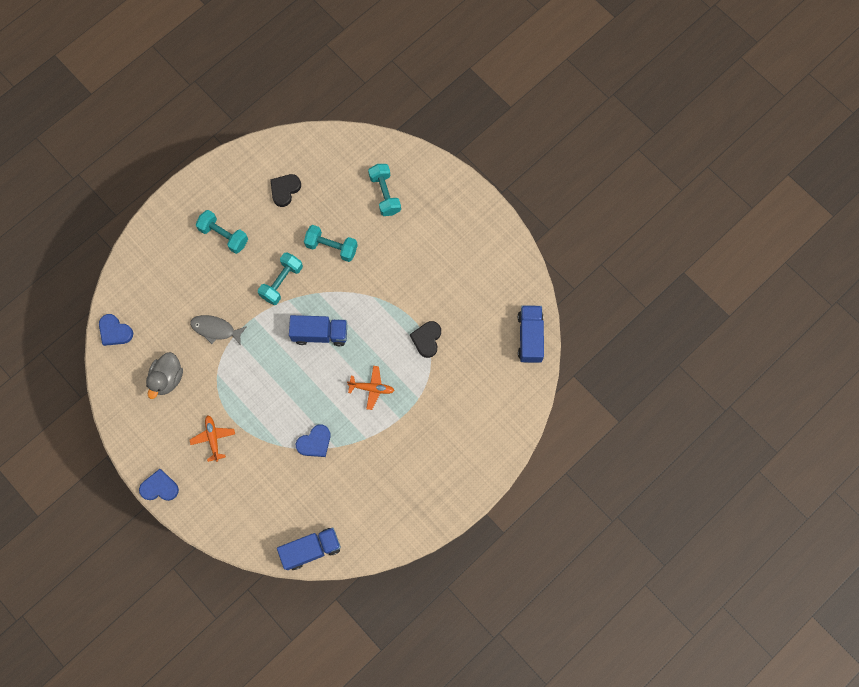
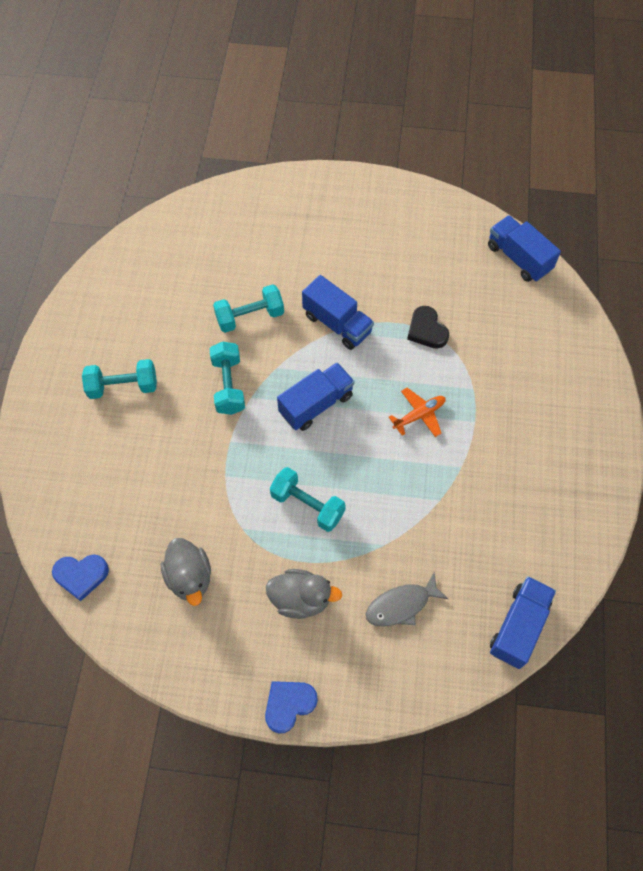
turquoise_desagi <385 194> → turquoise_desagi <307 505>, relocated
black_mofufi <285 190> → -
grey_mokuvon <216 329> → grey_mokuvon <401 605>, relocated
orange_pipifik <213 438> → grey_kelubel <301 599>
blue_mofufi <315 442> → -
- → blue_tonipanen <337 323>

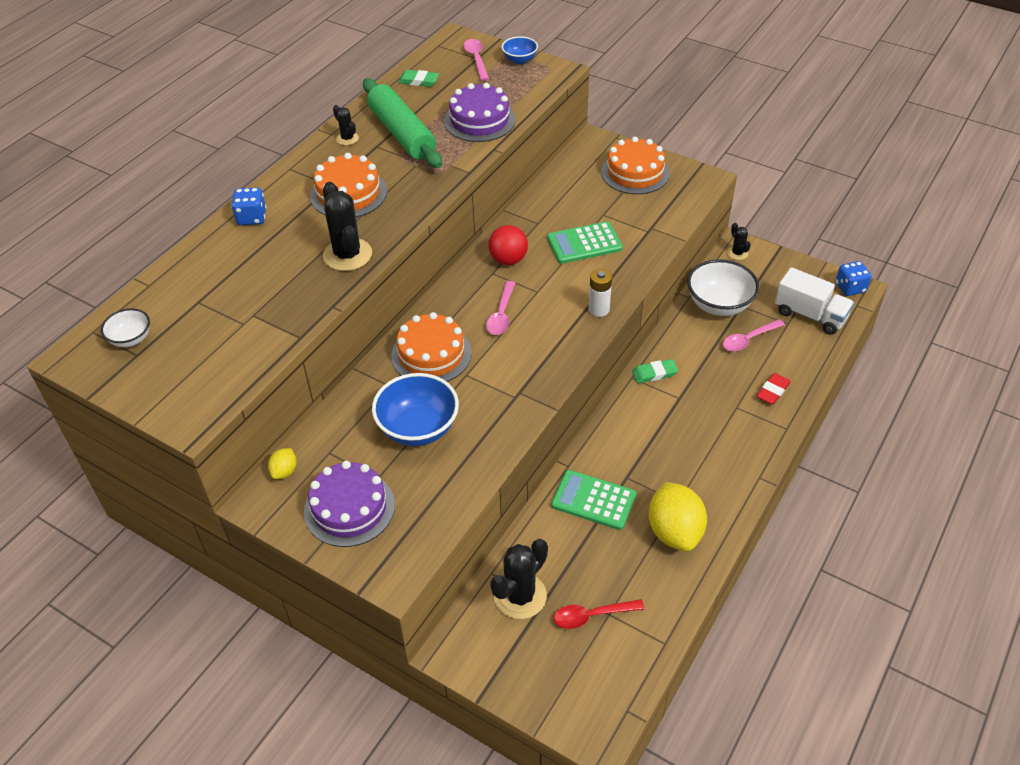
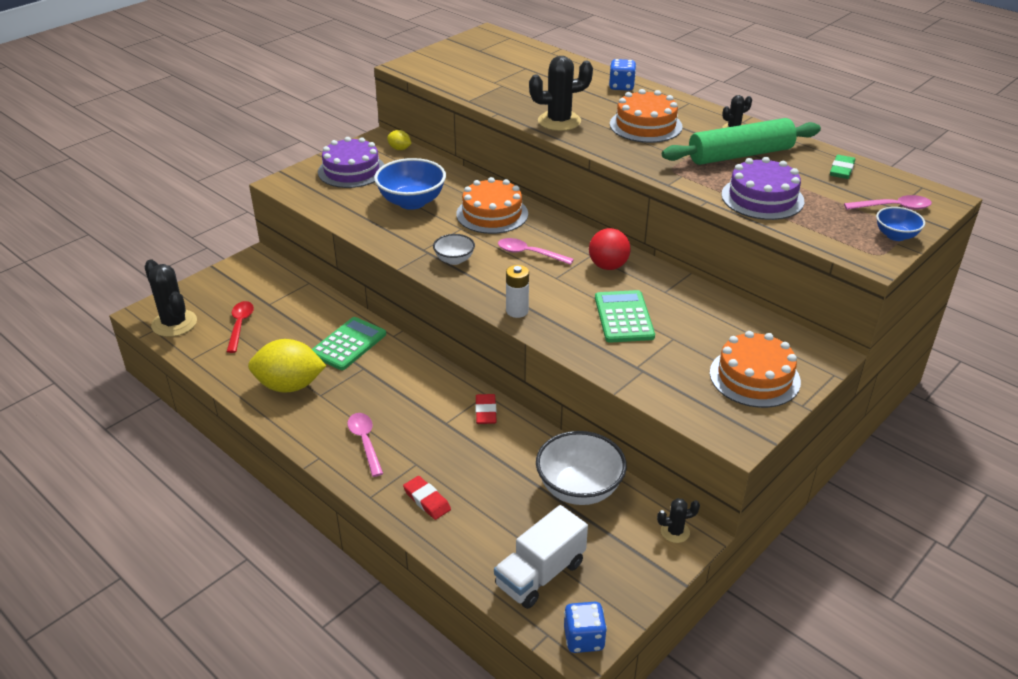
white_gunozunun <131 339> → white_gunozunun <454 260>, relocated
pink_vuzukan <748 339> → pink_vuzukan <365 442>, relocated
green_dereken <654 373> → red_dereken <486 412>
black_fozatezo <520 596> → black_fozatezo <174 323>, relocated

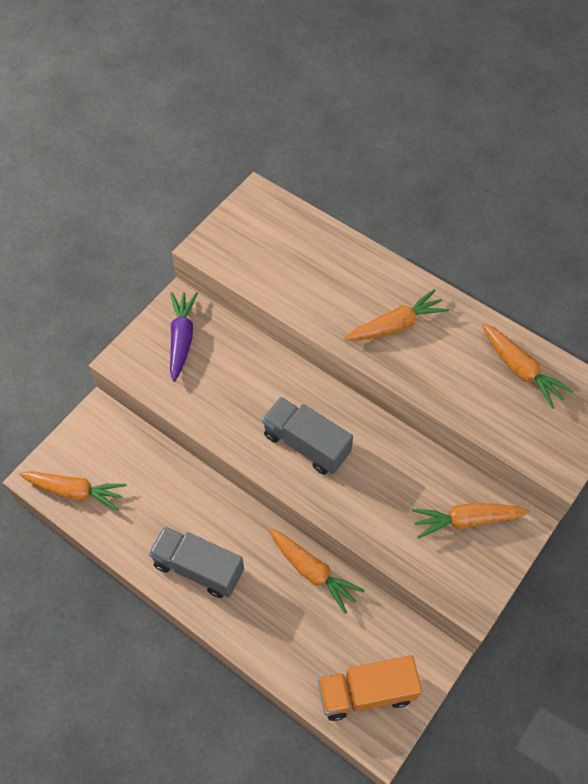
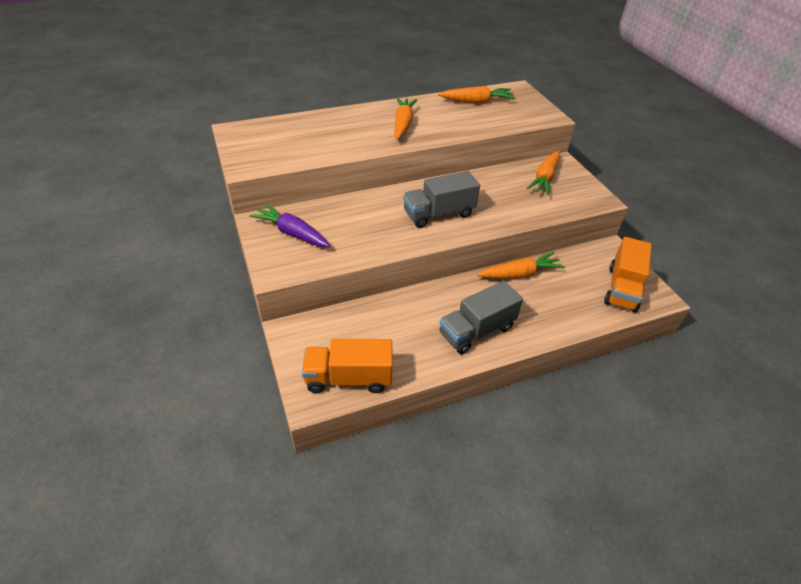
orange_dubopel <75 491> → orange_tonipanen <348 378>

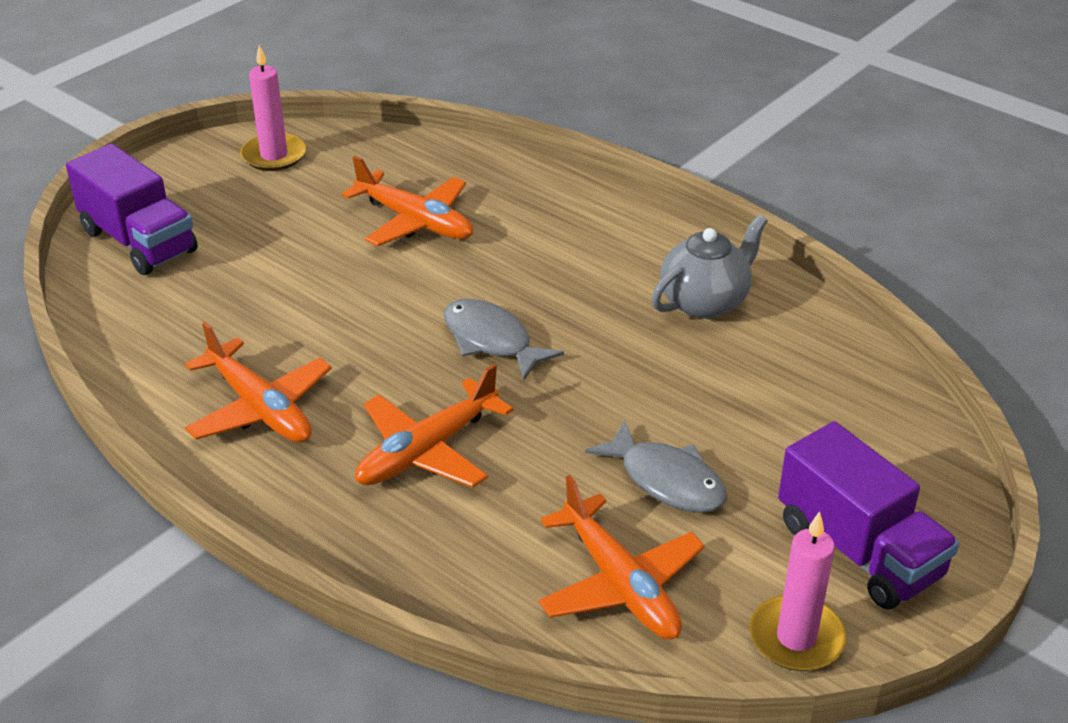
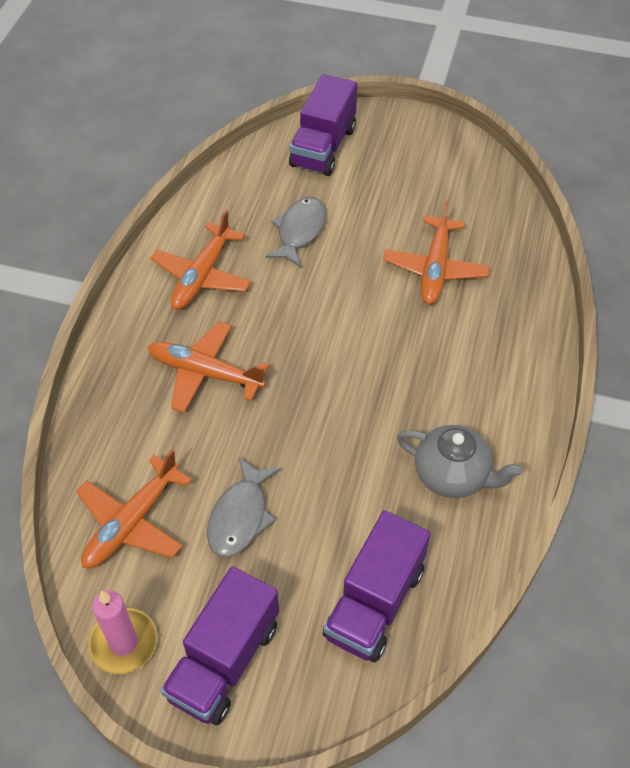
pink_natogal <274 155> → -
grey_mokuvon <491 340> → grey_mokuvon <299 231>, relocated
- → purple_tonipanen <374 602>

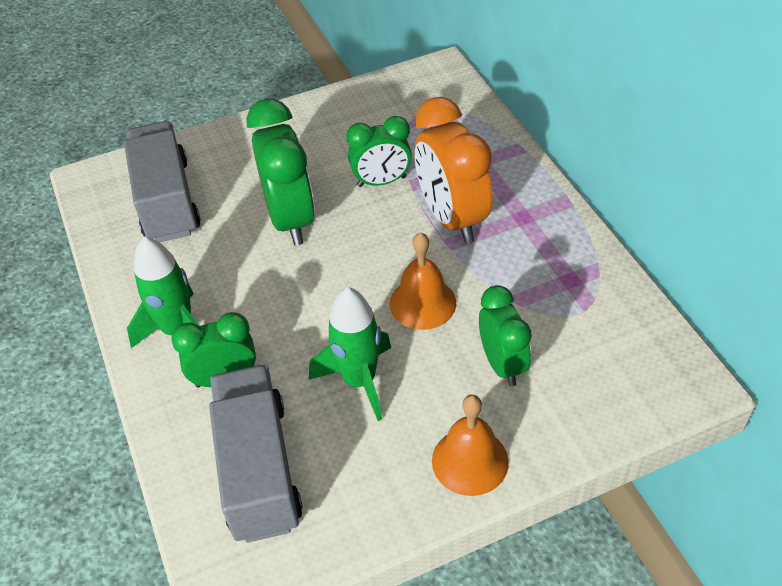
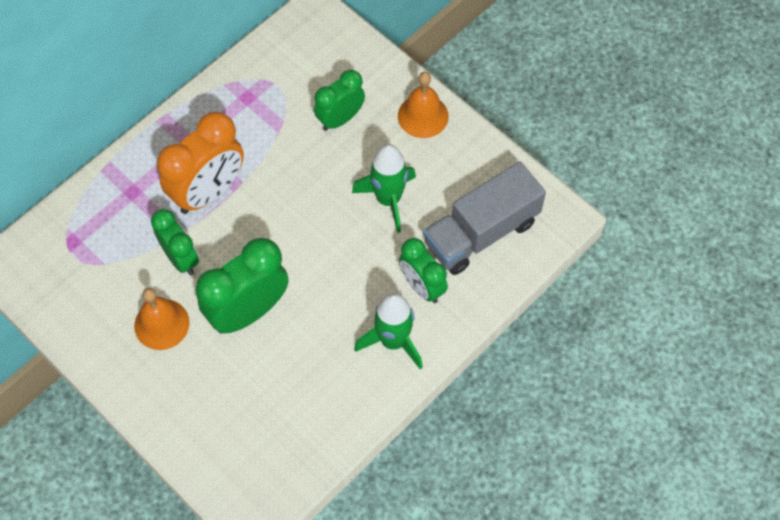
grey_tonipanen <167 201> → -
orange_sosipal <422 303> → orange_sosipal <161 324>, relocated

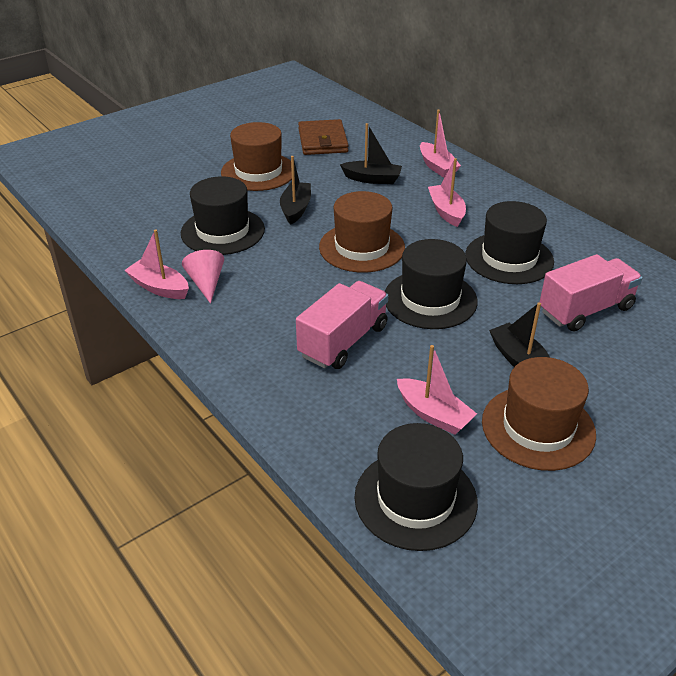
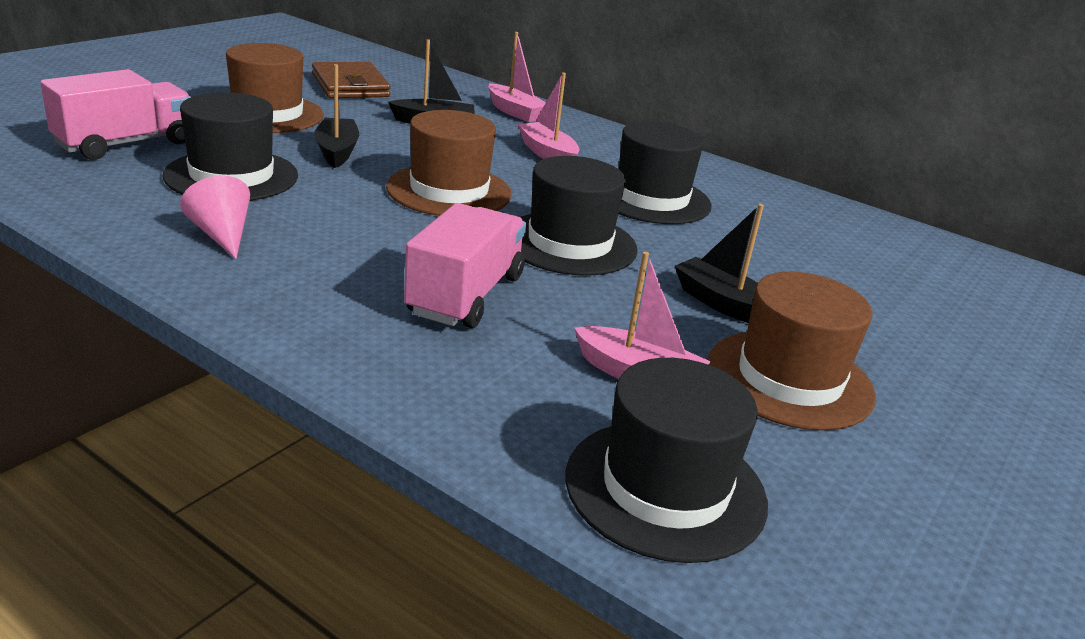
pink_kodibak <159 287> → -
pink_tonipanen <585 310> → pink_tonipanen <125 144>, relocated

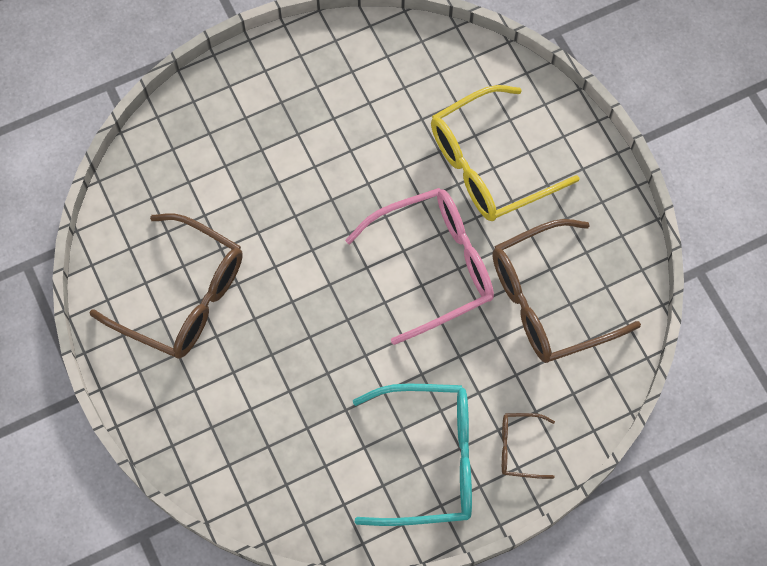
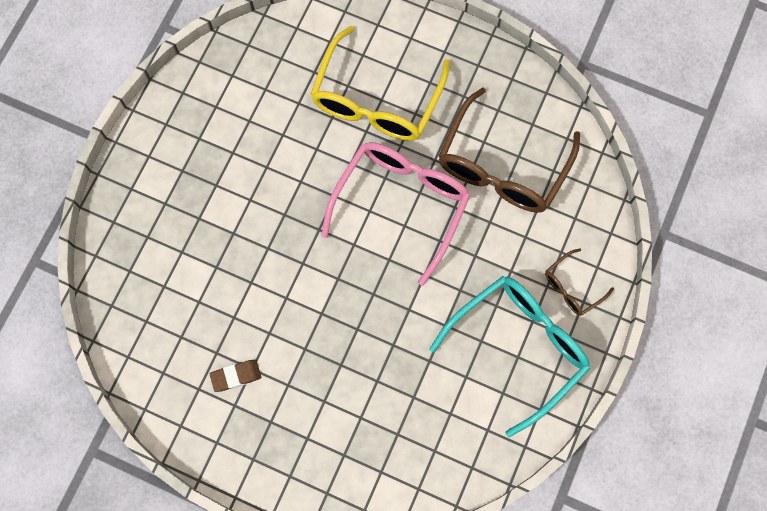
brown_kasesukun <182 296> → brown_dereken <236 376>

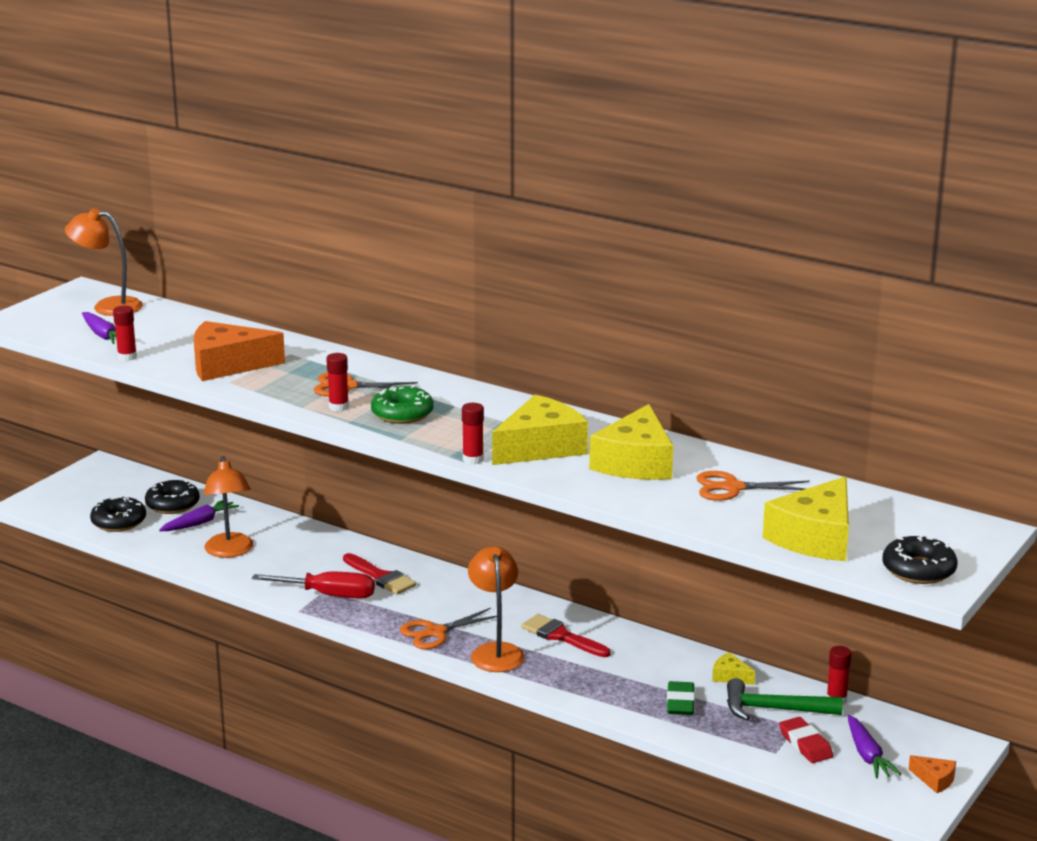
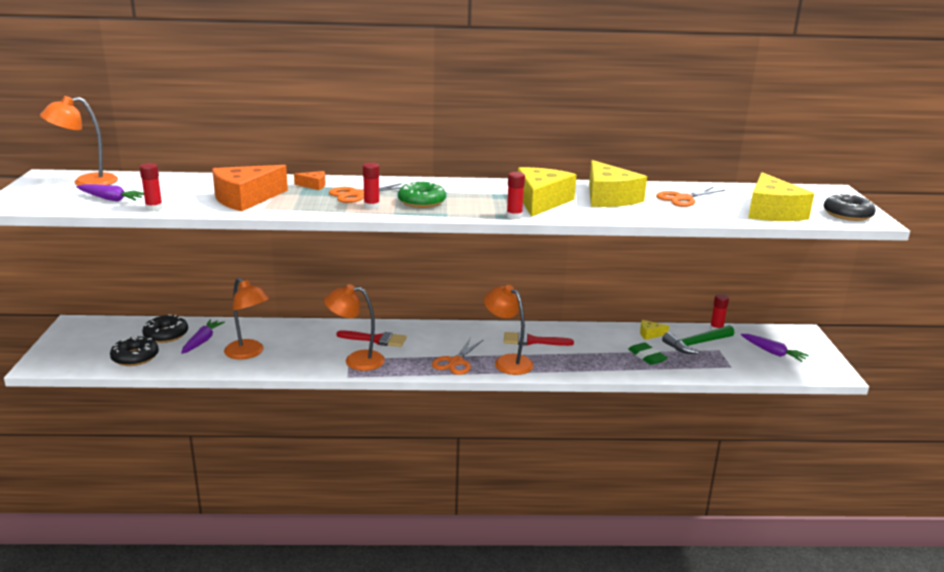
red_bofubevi <329 595> → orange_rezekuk <356 360>
red_dereken <805 744> → -
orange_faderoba <934 779> → orange_faderoba <314 185>, relocated

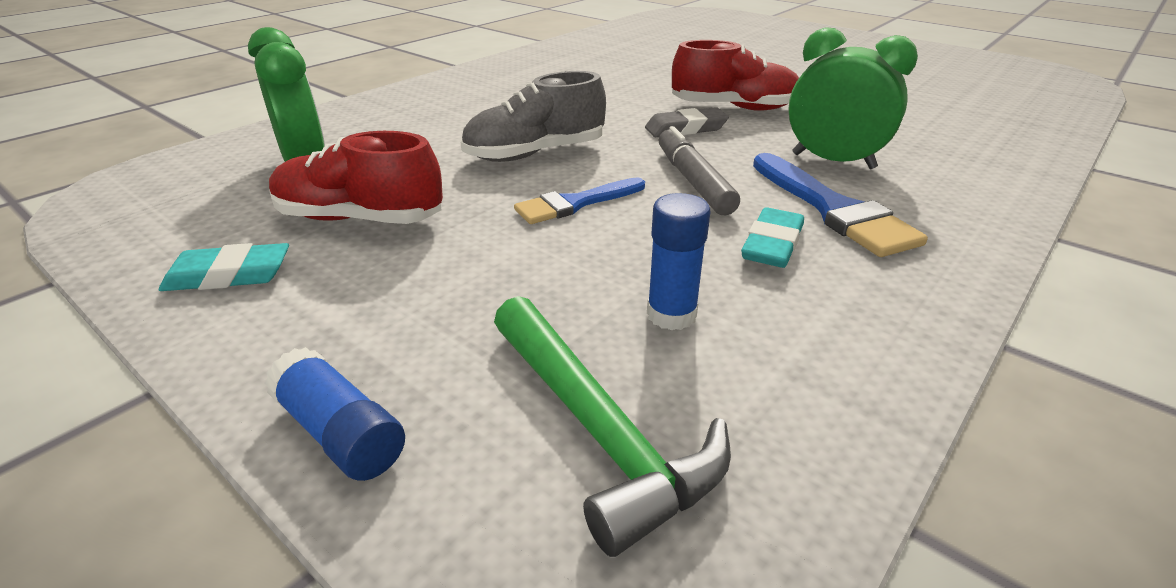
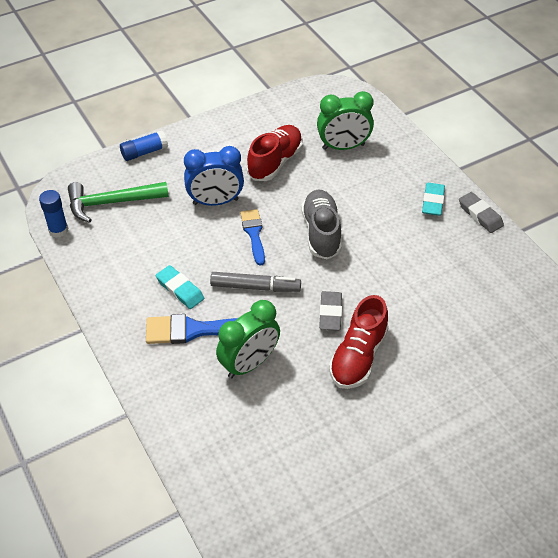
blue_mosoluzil <671 315> → blue_mosoluzil <58 230>, relocated
turquoise_dereken <229 275> → turquoise_dereken <432 202>, relocated
- → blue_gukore <215 202>
- → grey_dereken <480 215>

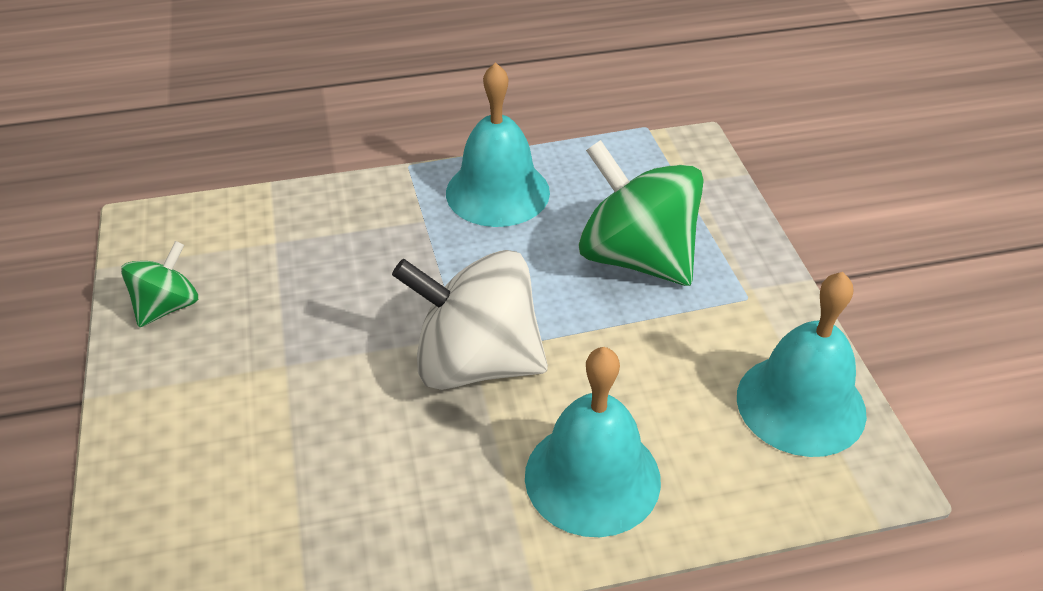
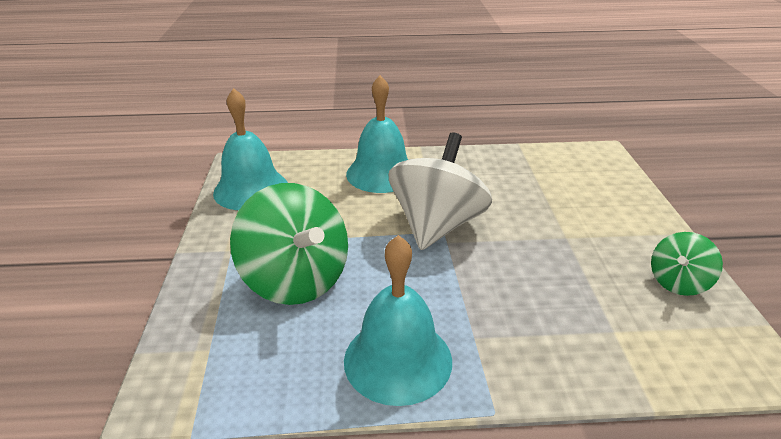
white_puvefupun <475 362> → white_puvefupun <437 225>, 90 degrees counterclockwise

